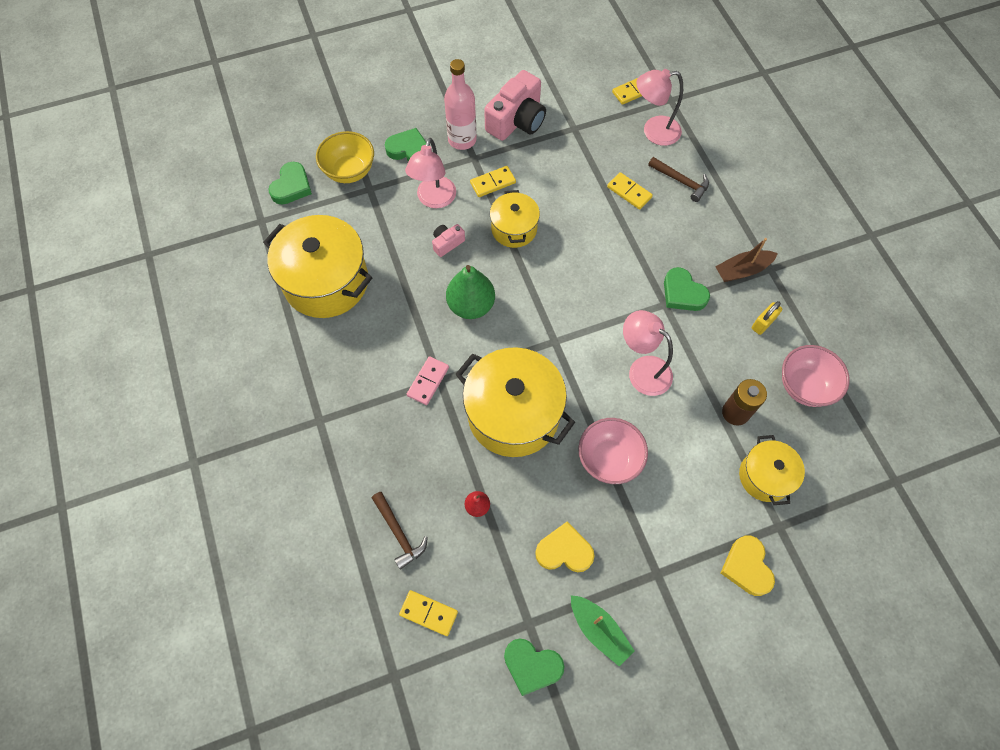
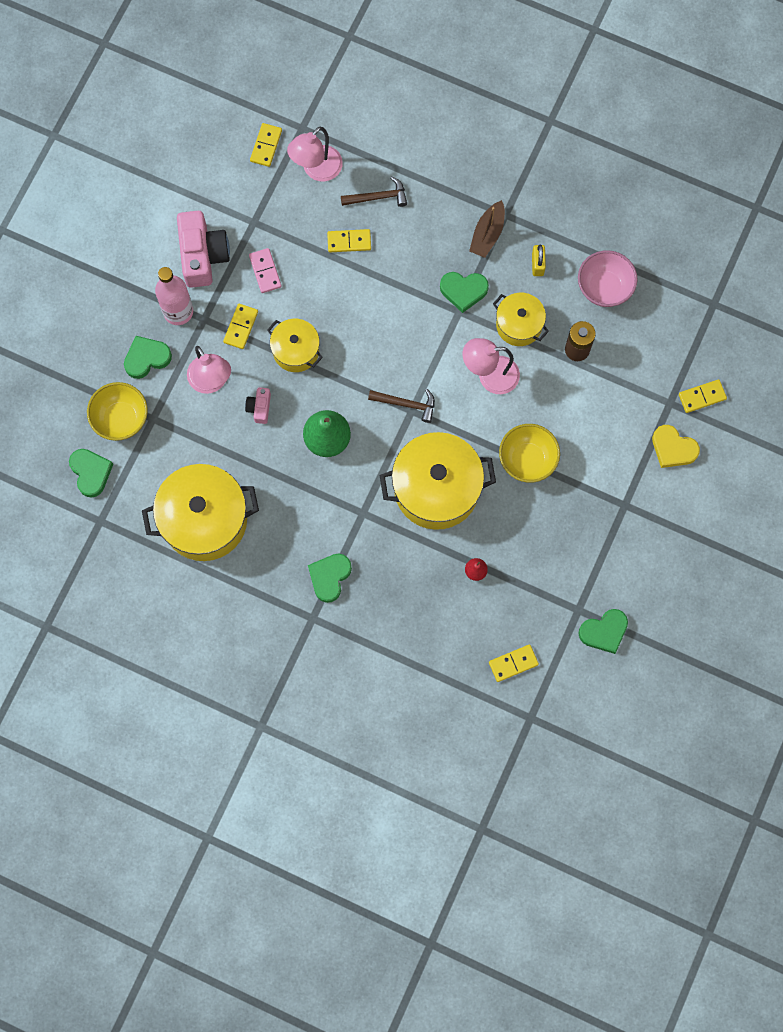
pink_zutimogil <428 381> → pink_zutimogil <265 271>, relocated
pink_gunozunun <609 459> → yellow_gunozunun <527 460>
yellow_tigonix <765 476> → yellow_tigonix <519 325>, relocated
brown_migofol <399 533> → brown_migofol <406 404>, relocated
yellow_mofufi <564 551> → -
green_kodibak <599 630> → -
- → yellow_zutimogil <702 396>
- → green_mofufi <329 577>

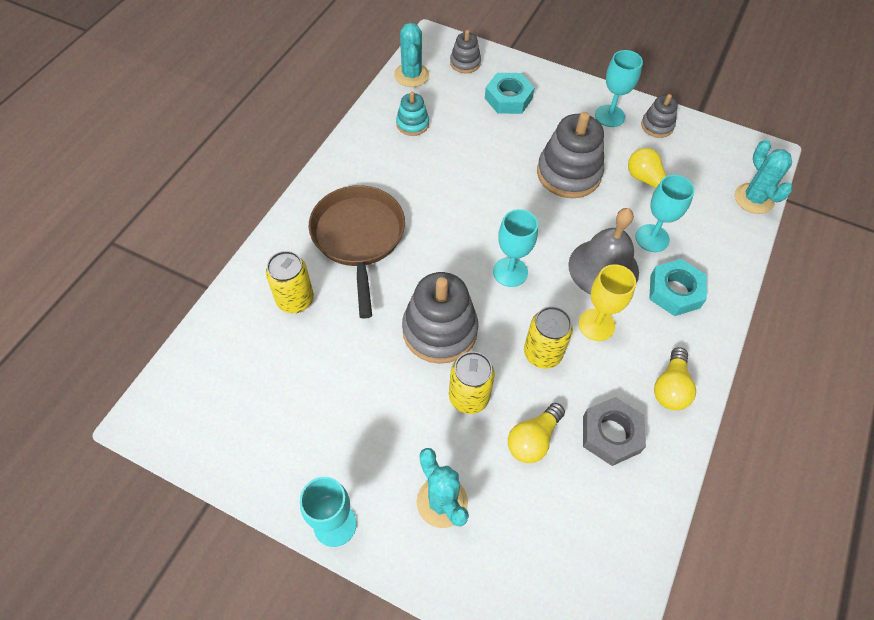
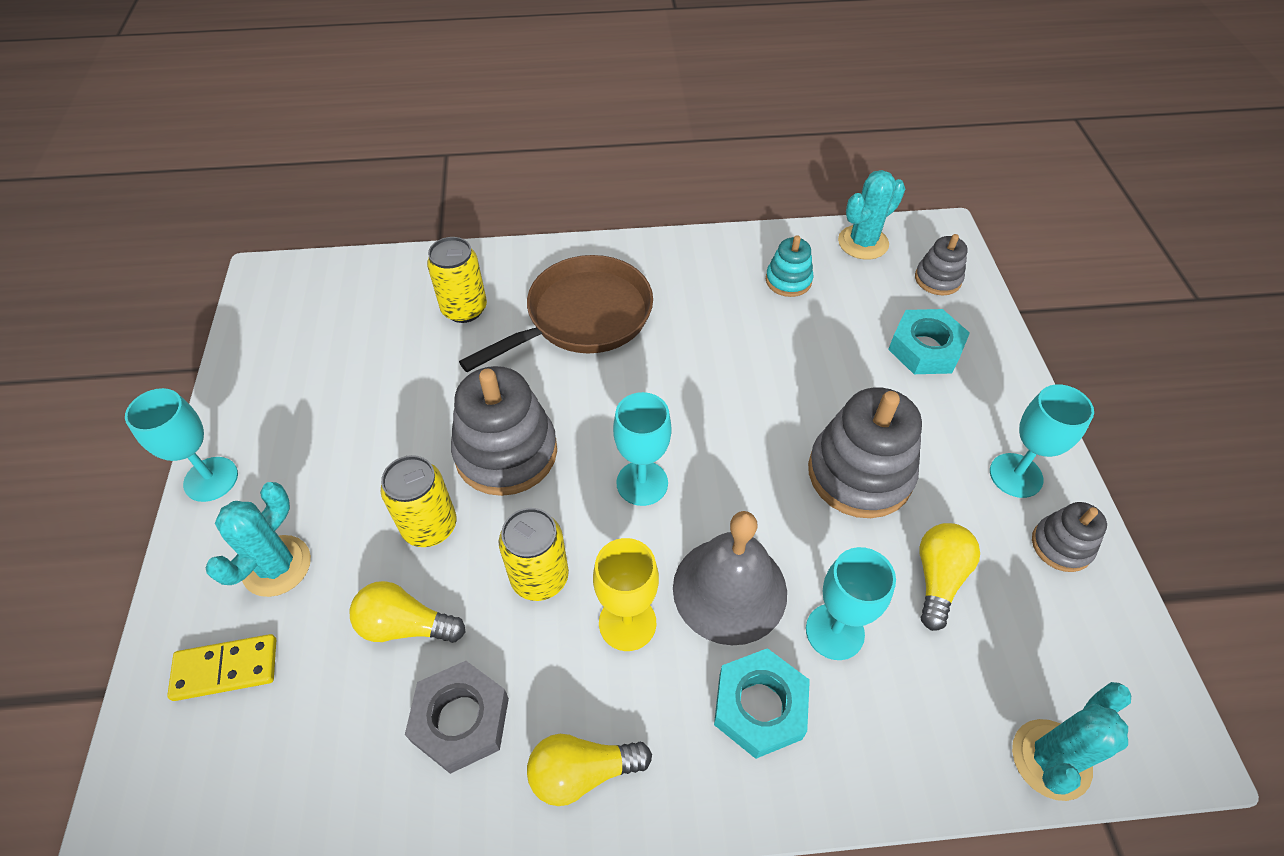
- → yellow_zutimogil <226 669>

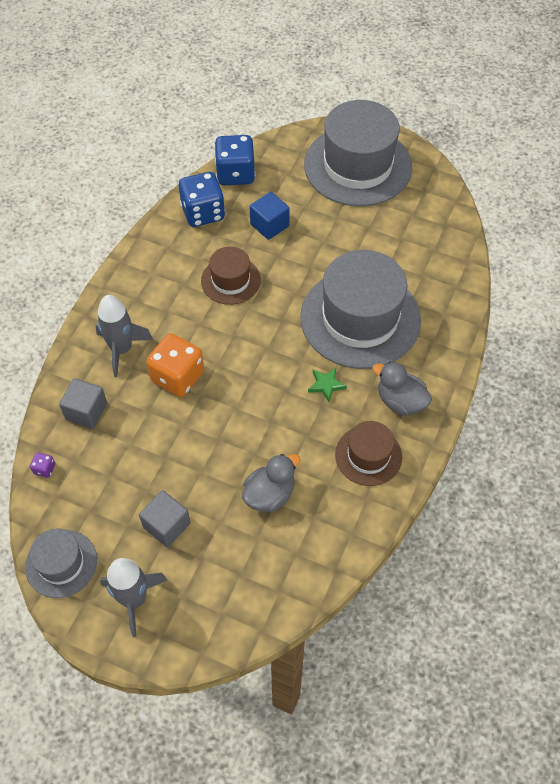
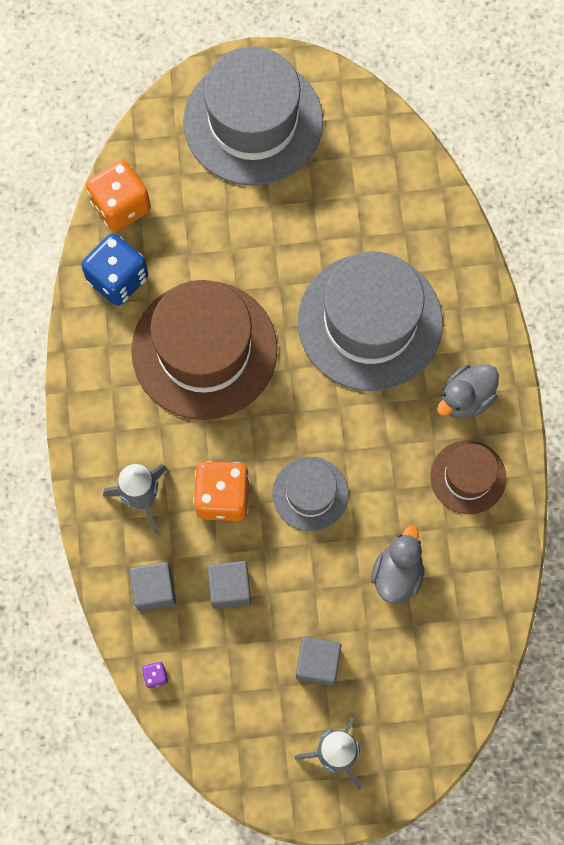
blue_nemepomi <235 174> → orange_nemepomi <121 206>
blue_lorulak <269 225> → -
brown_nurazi <230 280> → brown_nurazi <204 350>, x1.96
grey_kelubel <400 401> → grey_kelubel <465 398>, 45 degrees counterclockwise
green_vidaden <326 385> → -
grey_nurazi <61 563> → grey_nurazi <310 494>, relocated
- → grey_lorulak <230 588>

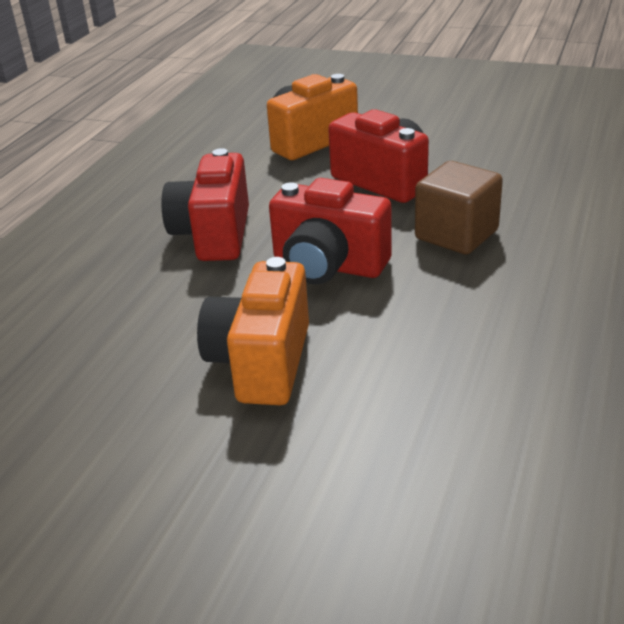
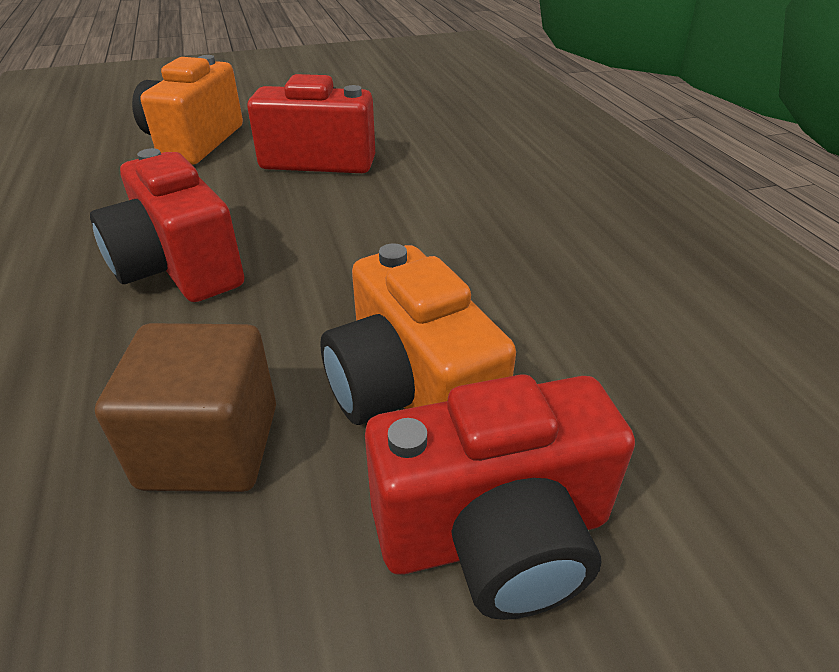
brown_lorulak <456 235> → brown_lorulak <210 446>, relocated
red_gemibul <328 266> → red_gemibul <495 535>, relocated

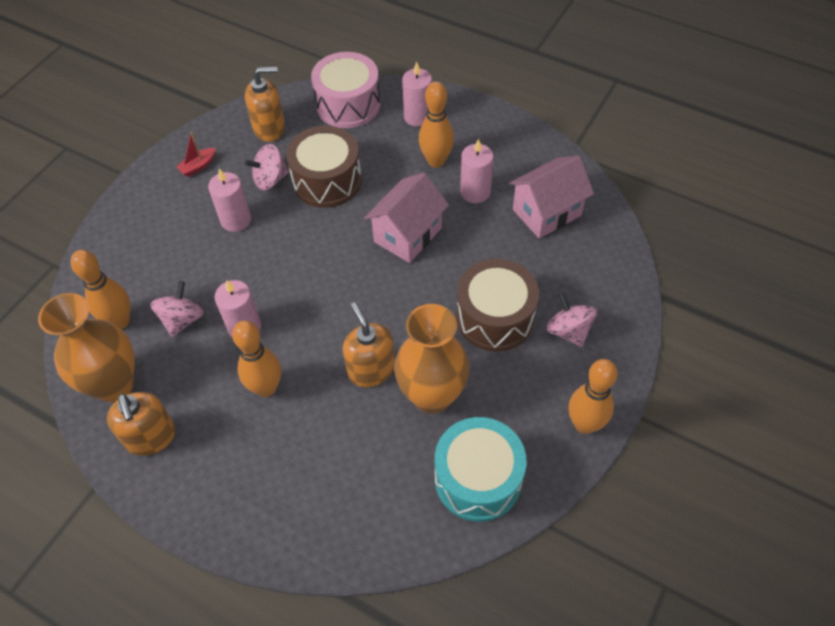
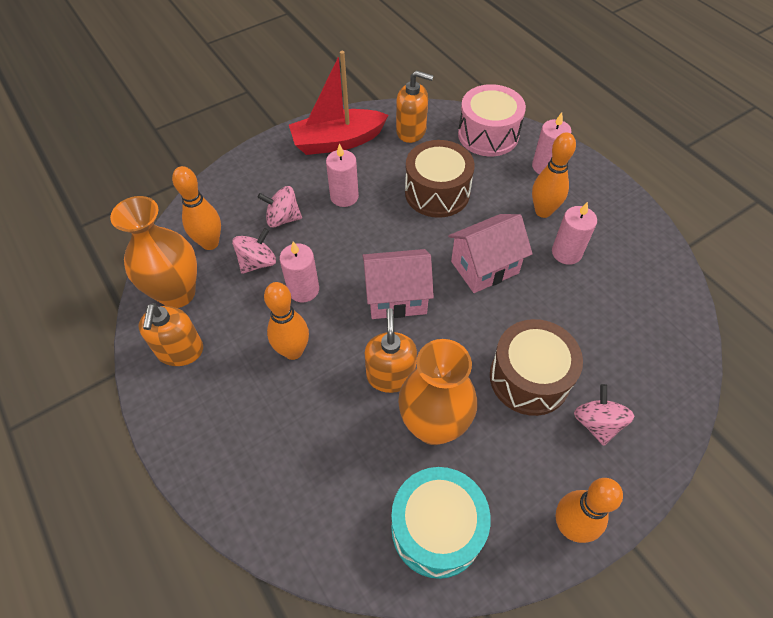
red_kodibak <198 166> → red_kodibak <337 141>, x2.49
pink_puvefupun <270 179> → pink_puvefupun <283 218>, relocated
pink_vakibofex <547 212> → pink_vakibofex <396 297>, relocated

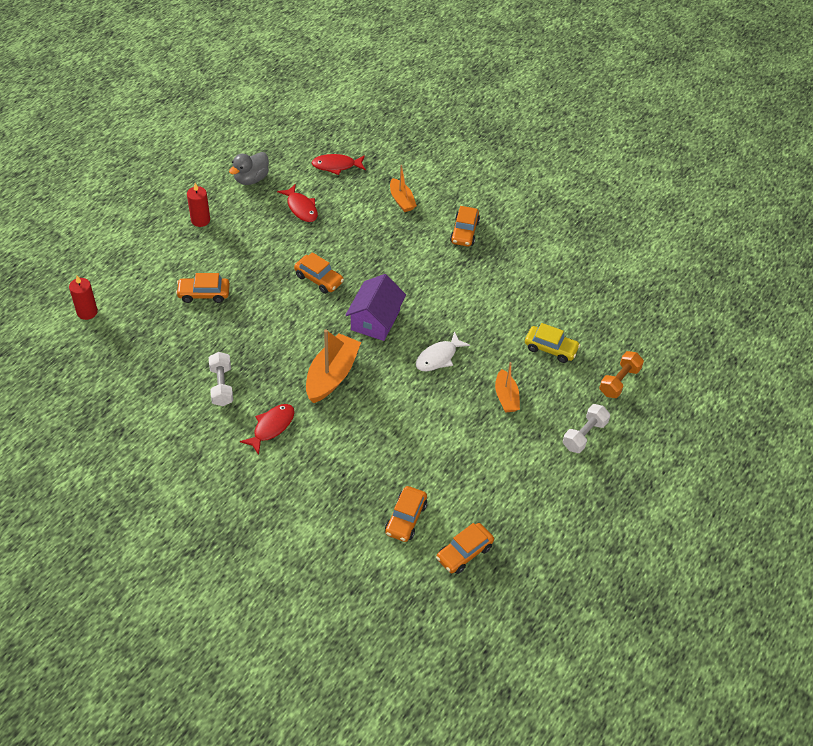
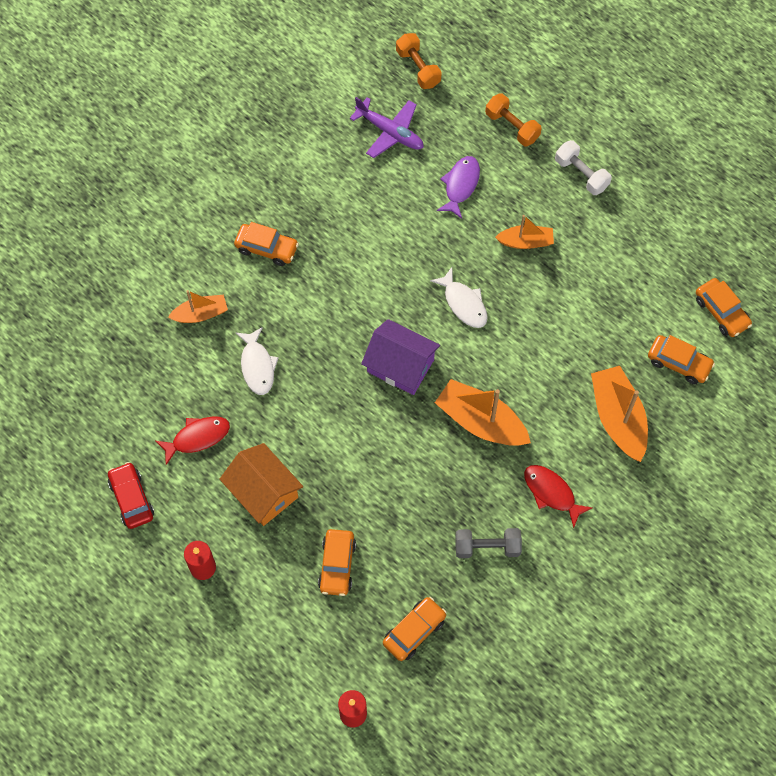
grey_kelubel <251 179> → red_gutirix <132 498>
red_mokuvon <336 166> → -
orange_gutirix <319 279> → orange_gutirix <414 631>, relocated
yellow_gutirix <550 348> → purple_mokuvon <460 185>
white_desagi <221 386> → grey_desagi <487 547>
- → orange_desagi <418 68>
- → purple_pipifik <390 132>
- → white_mokuvon <257 366>
- → orange_kodibak <618 418>
- → orange_vakibofex <263 492>

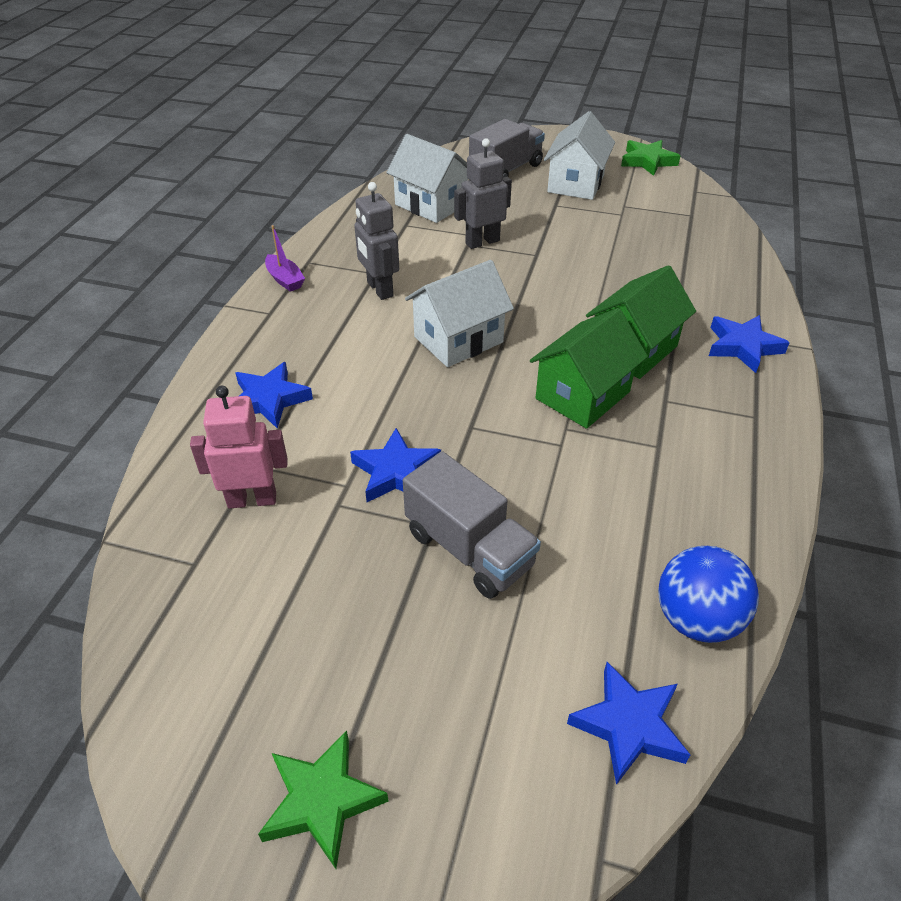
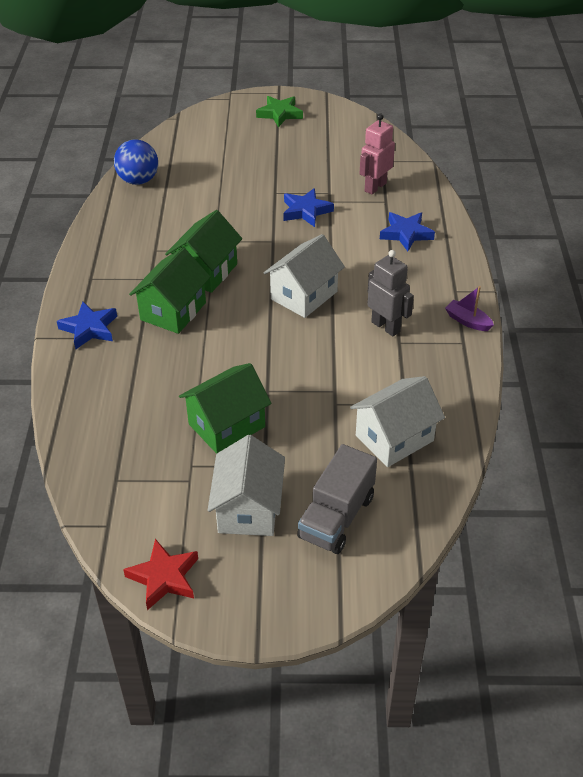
white_vakibofex <431 204> → white_vakibofex <394 438>, 60 degrees counterclockwise
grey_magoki <482 242> → -
green_vidaden <648 161> → red_vidaden <164 577>
pink_magoki <252 499> → pink_magoki <375 187>, 150 degrees clockwise
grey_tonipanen <469 549> → -
blue_vidaden <629 726> → -
- → green_vakibofex <227 425>

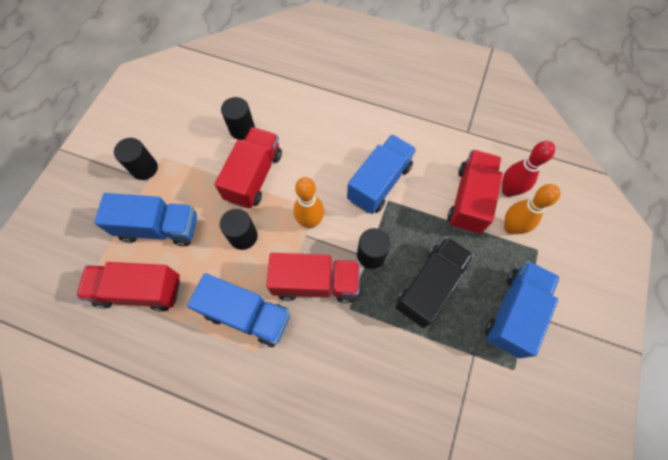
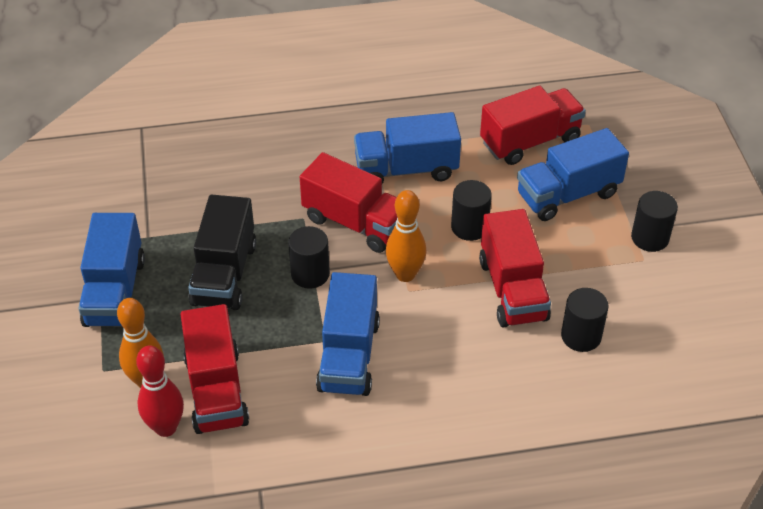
red_tonipanen <315 283> → red_tonipanen <355 223>, 120 degrees counterclockwise

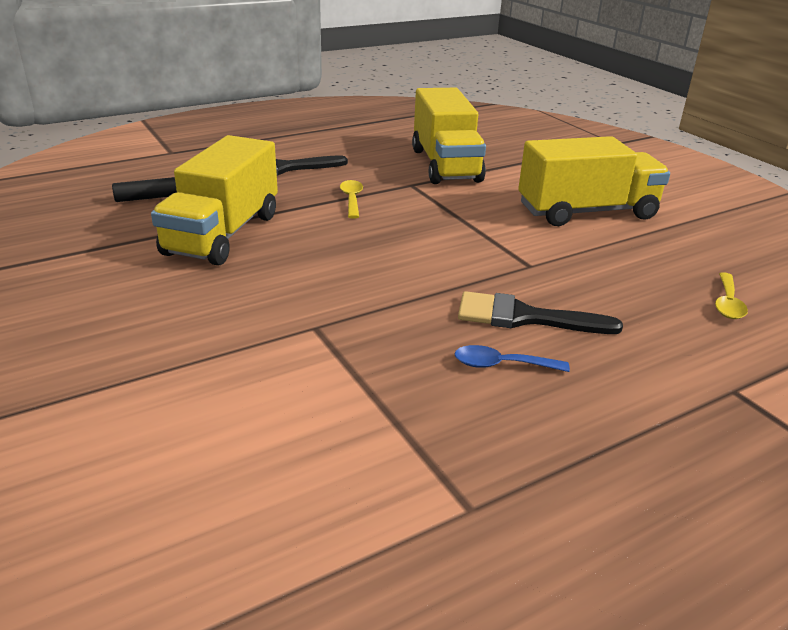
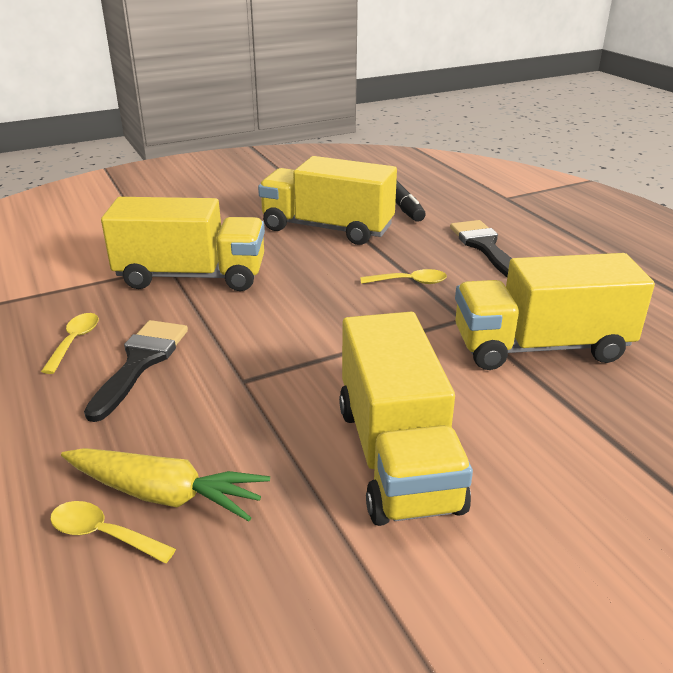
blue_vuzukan <501 365> → yellow_vuzukan <74 341>
- → yellow_tonipanen <192 276>
- → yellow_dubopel <164 494>

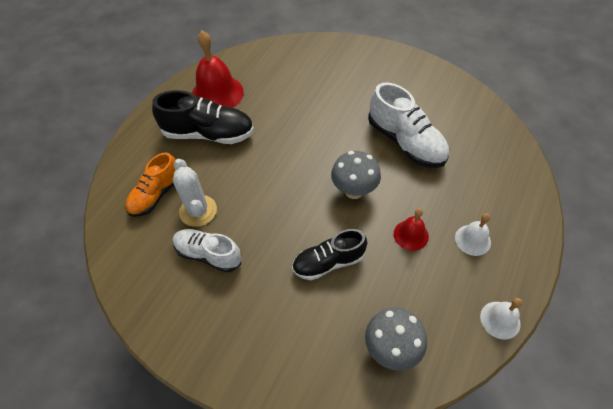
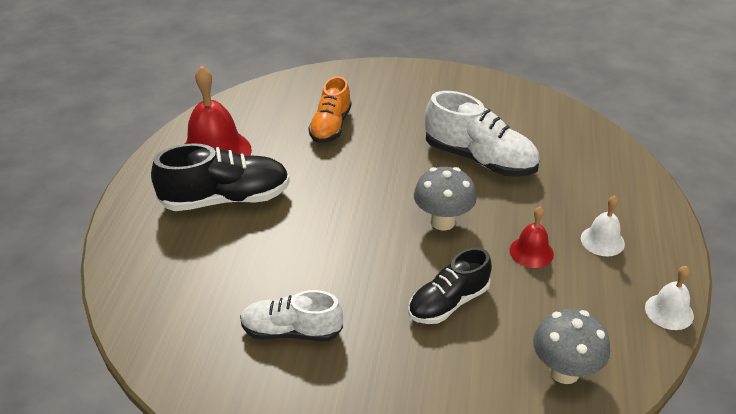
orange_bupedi <156 195> → orange_bupedi <331 126>, relocated
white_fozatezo <198 211> → -

